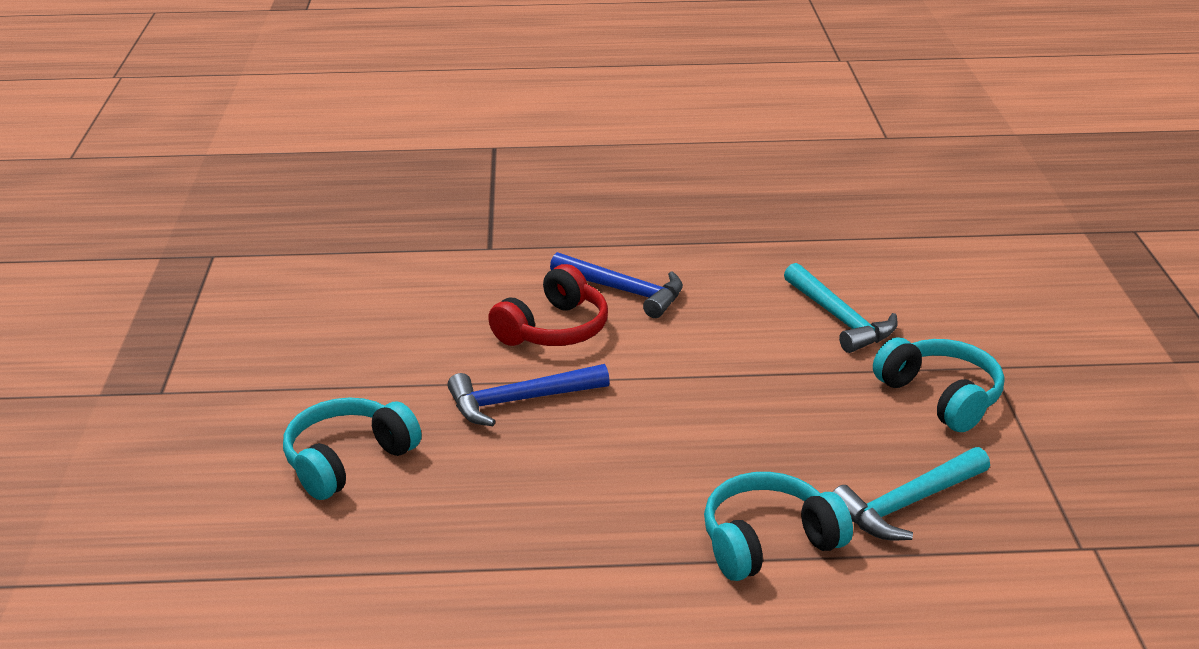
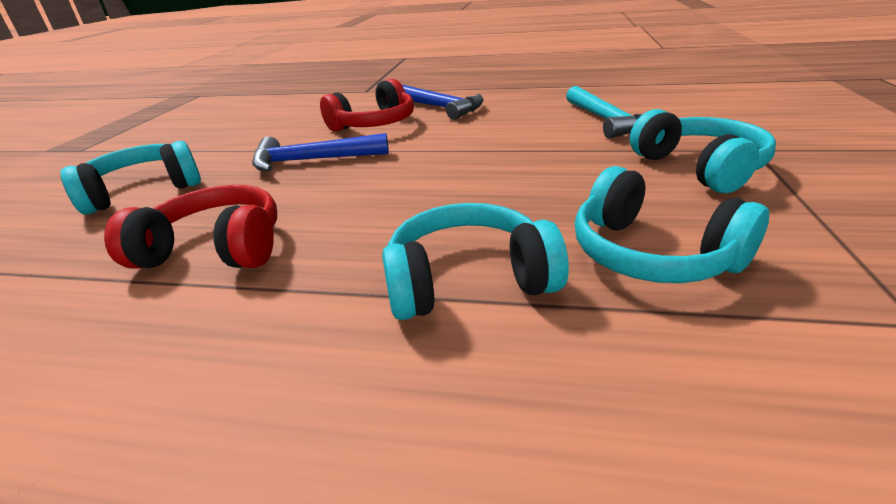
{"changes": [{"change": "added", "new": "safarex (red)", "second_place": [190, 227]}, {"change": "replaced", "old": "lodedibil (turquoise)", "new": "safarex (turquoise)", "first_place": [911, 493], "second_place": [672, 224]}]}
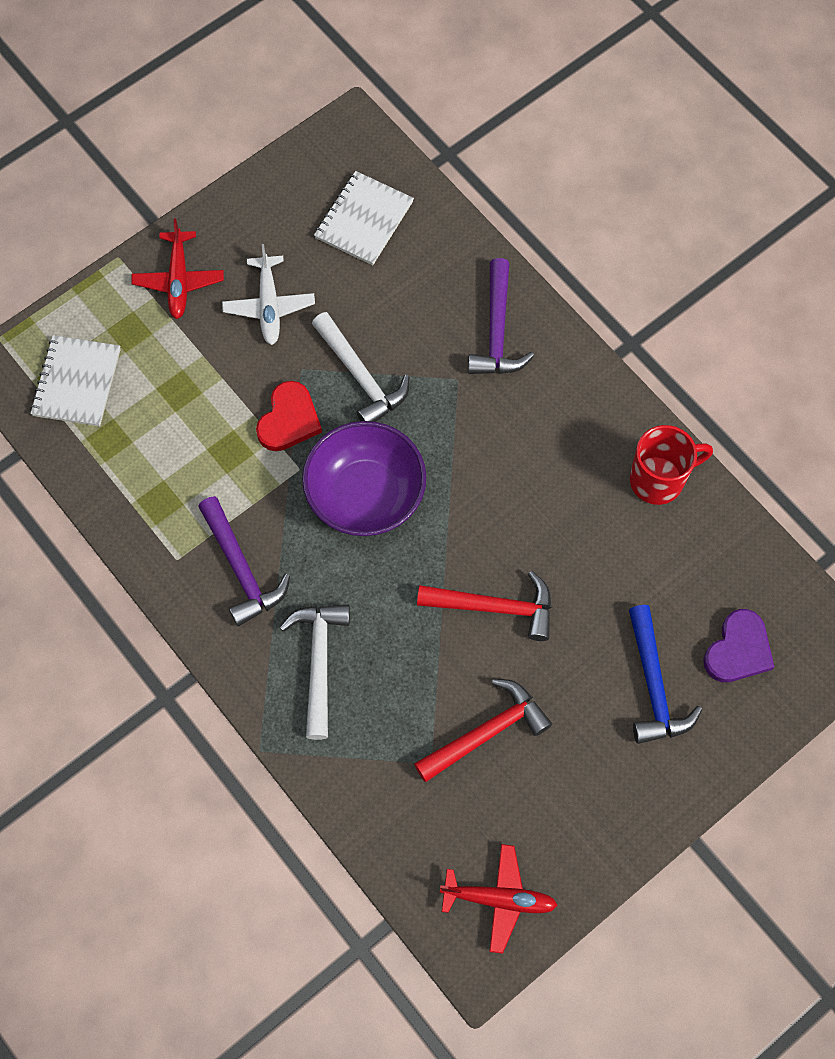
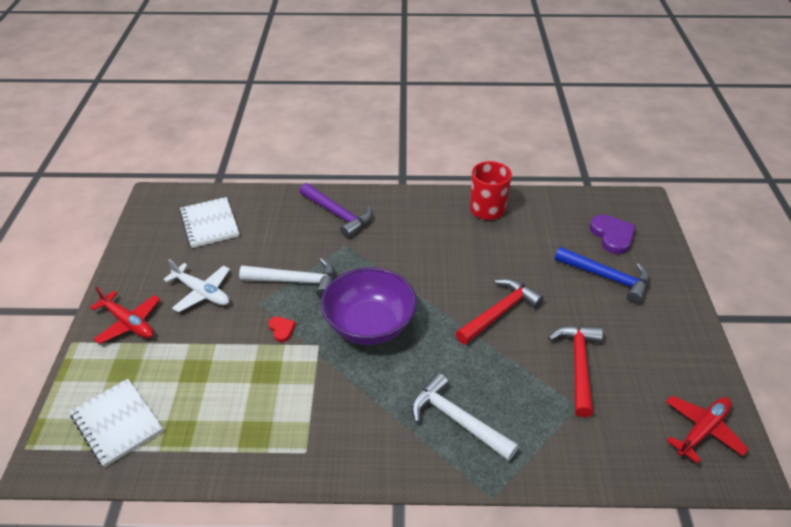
{"changes": [{"change": "resized", "old": "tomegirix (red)", "first_place": [289, 416], "second_place": [282, 329], "factor": 0.53}, {"change": "removed", "old": "lodedibil (purple)", "first_place": [244, 561]}]}
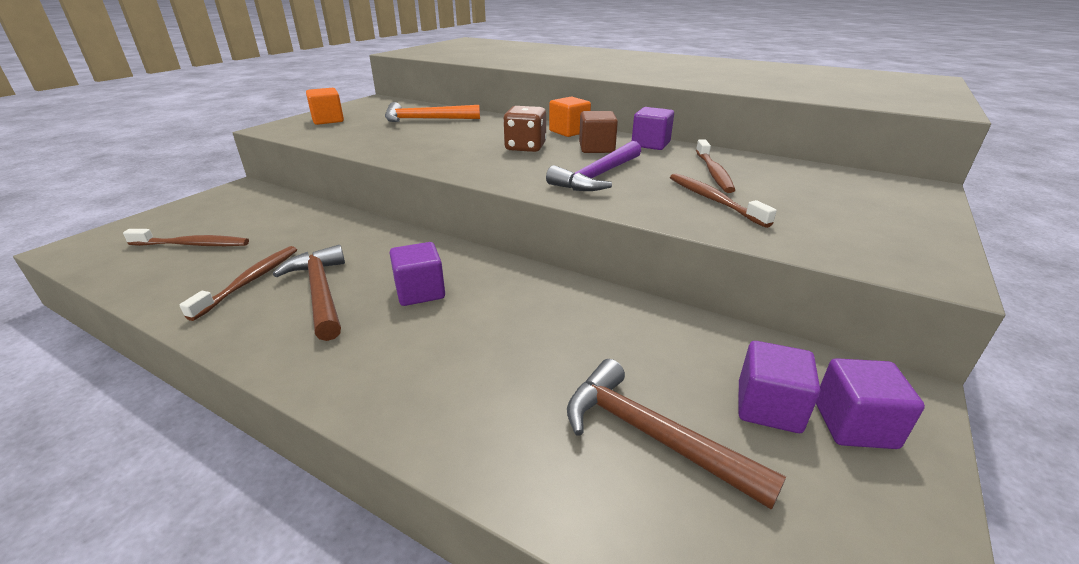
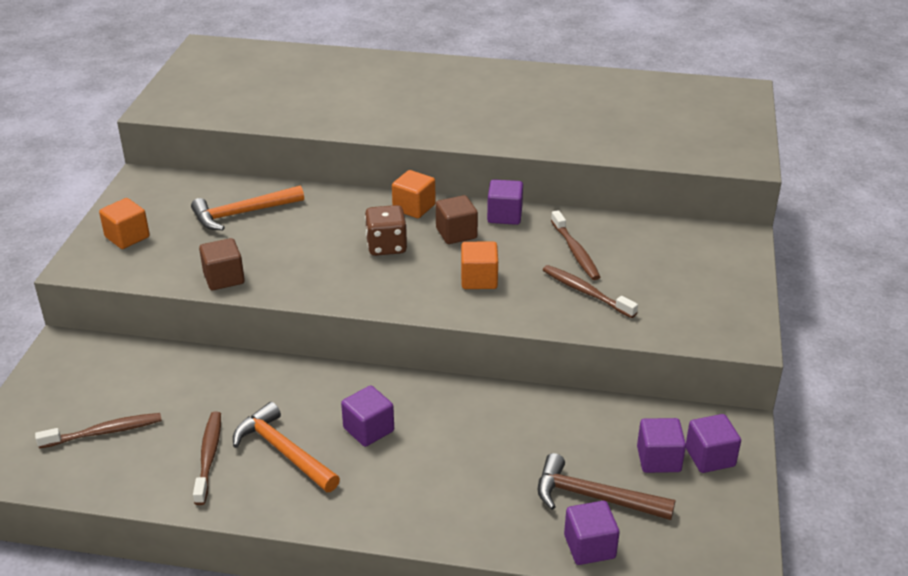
{"changes": [{"change": "added", "new": "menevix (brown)", "second_place": [222, 264]}, {"change": "recoloured", "old": "lodedibil (brown)", "new": "lodedibil (orange)", "first_place": [309, 293], "second_place": [286, 447]}, {"change": "replaced", "old": "lodedibil (purple)", "new": "menevix (orange)", "first_place": [593, 166], "second_place": [479, 265]}, {"change": "added", "new": "menevix (purple)", "second_place": [592, 533]}]}
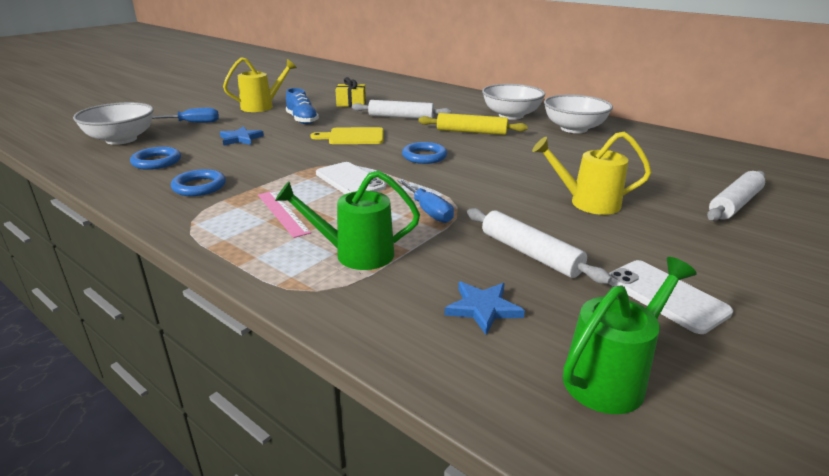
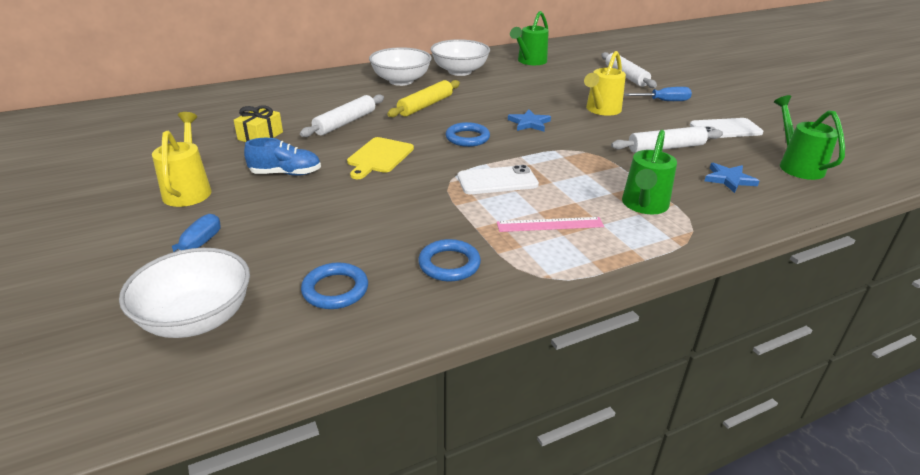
{"changes": [{"change": "moved", "old": "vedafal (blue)", "first_place": [242, 136], "second_place": [529, 120]}, {"change": "added", "new": "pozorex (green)", "second_place": [529, 38]}, {"change": "moved", "old": "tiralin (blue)", "first_place": [425, 201], "second_place": [658, 94]}]}
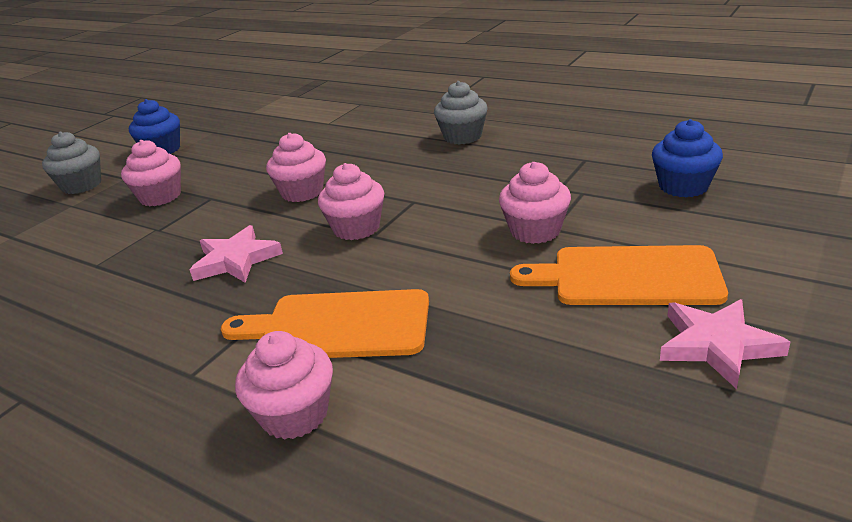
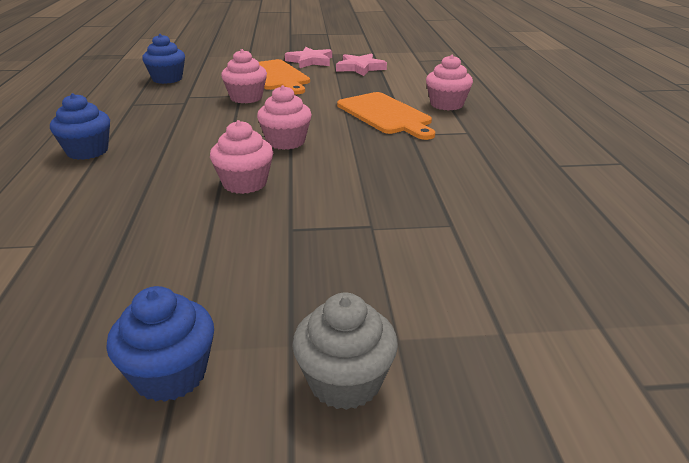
{"changes": [{"change": "recoloured", "old": "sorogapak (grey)", "new": "sorogapak (blue)", "first_place": [461, 113], "second_place": [80, 126]}, {"change": "moved", "old": "vedafal (pink)", "first_place": [236, 254], "second_place": [361, 64]}, {"change": "removed", "old": "sorogapak (pink)", "first_place": [151, 173]}]}
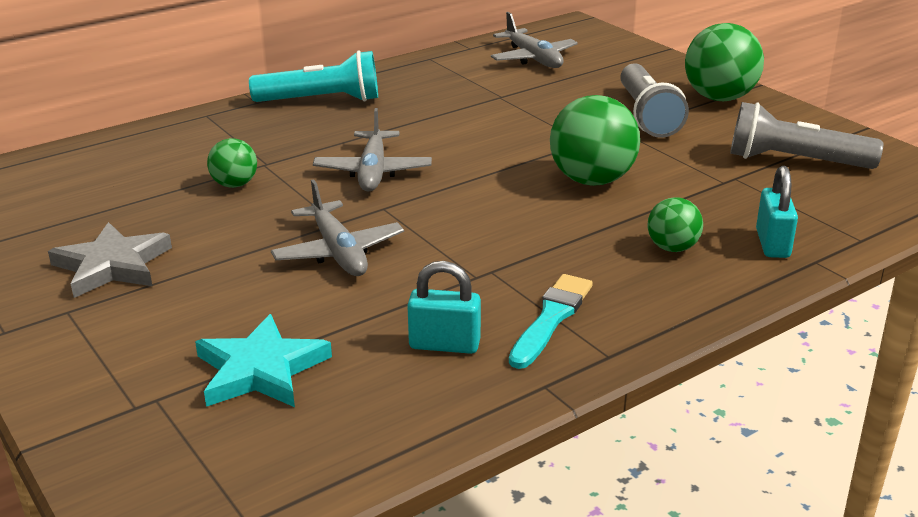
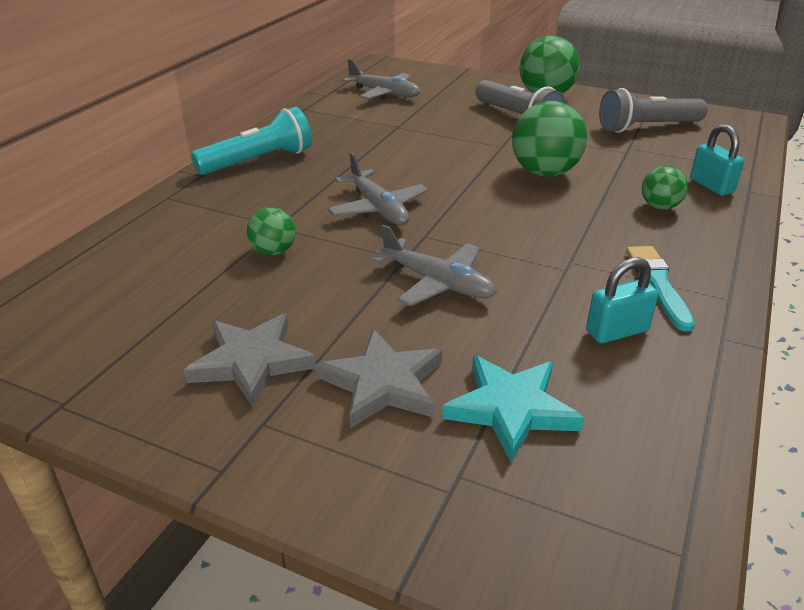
{"changes": [{"change": "added", "new": "vedafal (grey)", "second_place": [379, 378]}]}
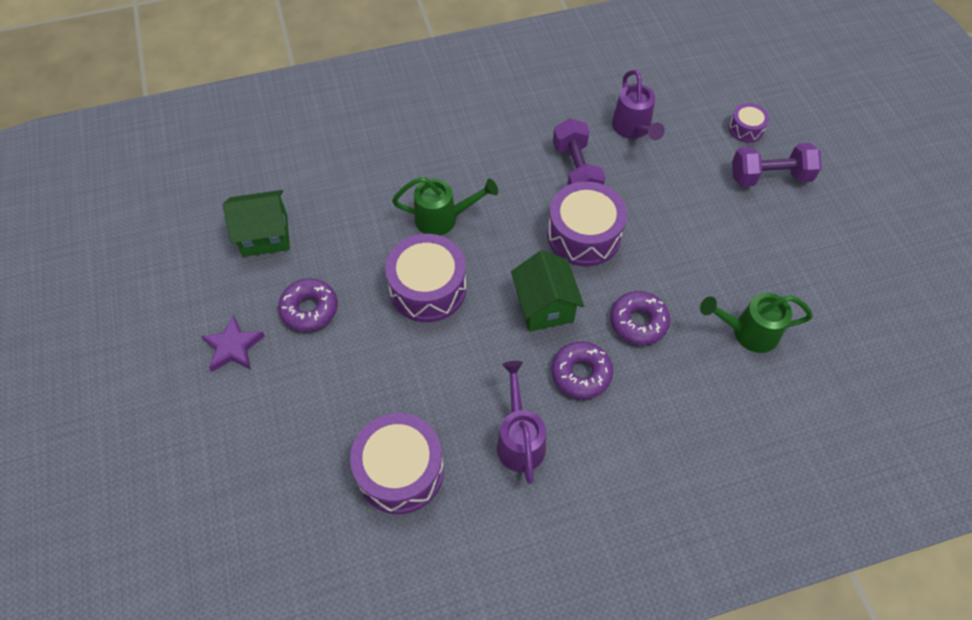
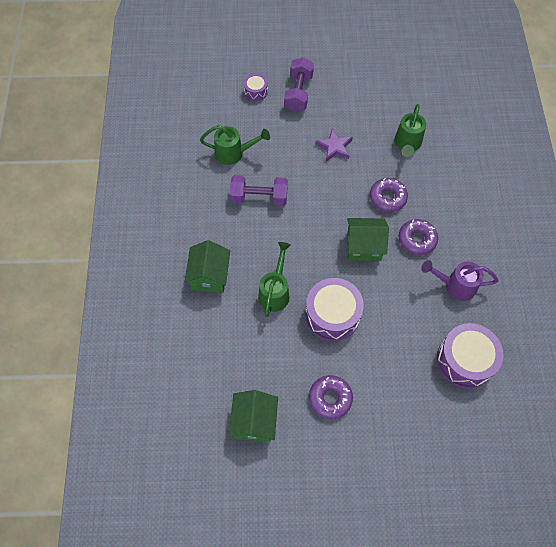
{"changes": [{"change": "added", "new": "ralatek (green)", "second_place": [207, 266]}, {"change": "recoloured", "old": "pozorex (purple)", "new": "pozorex (green)", "first_place": [638, 105], "second_place": [235, 145]}, {"change": "moved", "old": "vedafal (purple)", "first_place": [233, 343], "second_place": [334, 144]}, {"change": "removed", "old": "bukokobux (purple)", "first_place": [587, 224]}]}
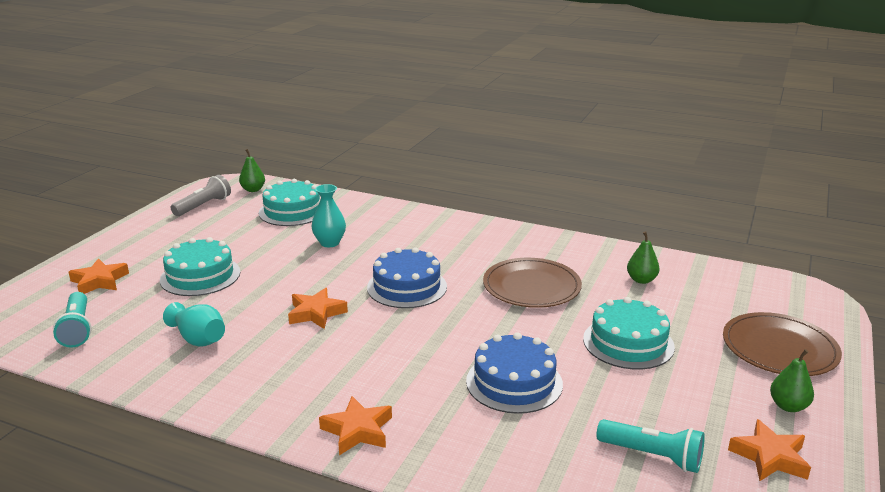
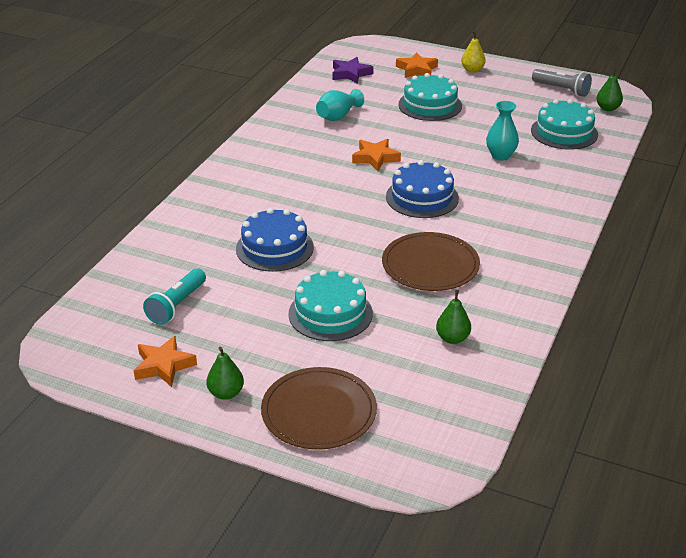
{"changes": [{"change": "replaced", "old": "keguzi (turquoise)", "new": "vedafal (purple)", "first_place": [72, 320], "second_place": [352, 70]}, {"change": "added", "new": "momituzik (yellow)", "second_place": [473, 52]}, {"change": "removed", "old": "vedafal (orange)", "first_place": [355, 425]}]}
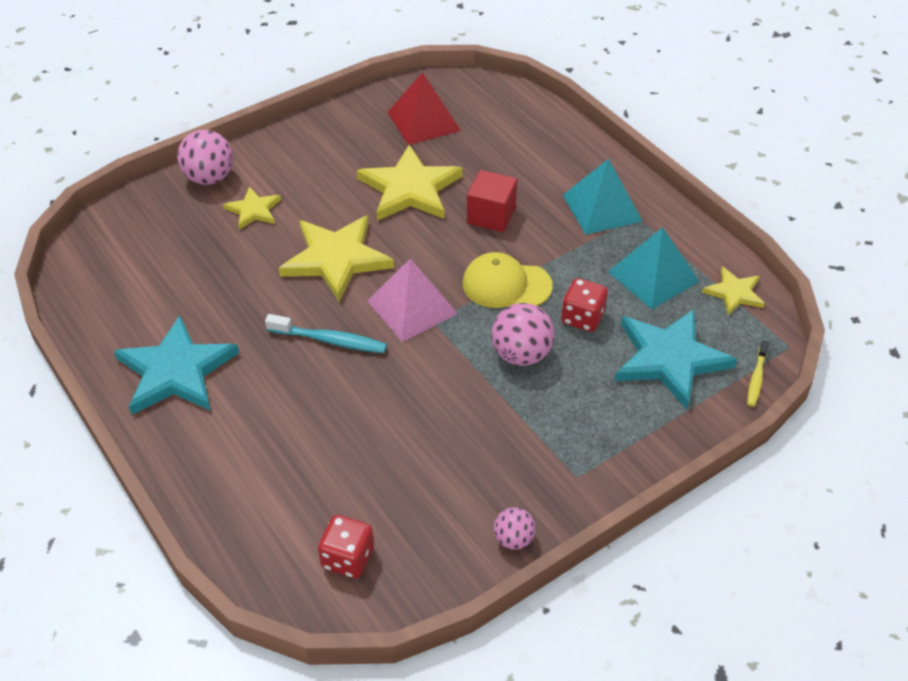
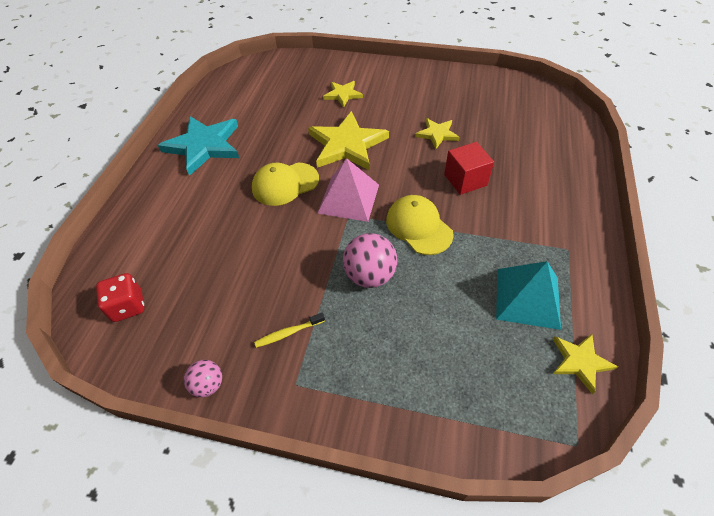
{"changes": [{"change": "replaced", "old": "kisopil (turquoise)", "new": "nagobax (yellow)", "first_place": [326, 333], "second_place": [285, 184]}, {"change": "moved", "old": "kisopil (yellow)", "first_place": [758, 373], "second_place": [289, 330]}, {"change": "resized", "old": "vedafal (yellow)", "first_place": [410, 183], "second_place": [437, 133], "factor": 0.53}, {"change": "removed", "old": "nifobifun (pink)", "first_place": [205, 157]}, {"change": "removed", "old": "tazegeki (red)", "first_place": [424, 108]}, {"change": "removed", "old": "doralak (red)", "first_place": [584, 305]}, {"change": "removed", "old": "tazegeki (turquoise)", "first_place": [602, 197]}, {"change": "removed", "old": "vedafal (turquoise)", "first_place": [676, 359]}]}
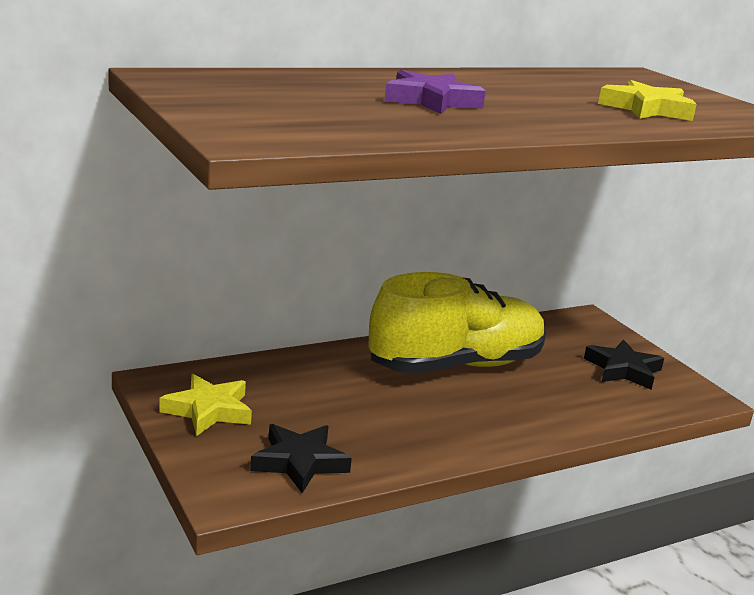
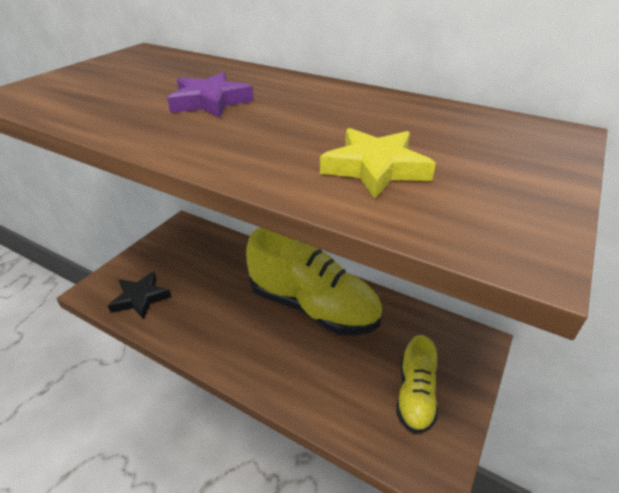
{"changes": [{"change": "replaced", "old": "vedafal (black)", "new": "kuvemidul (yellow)", "first_place": [624, 365], "second_place": [417, 384]}, {"change": "removed", "old": "vedafal (yellow)", "first_place": [205, 405]}]}
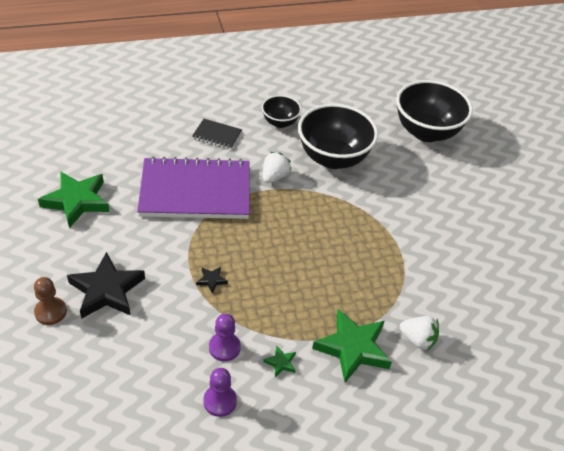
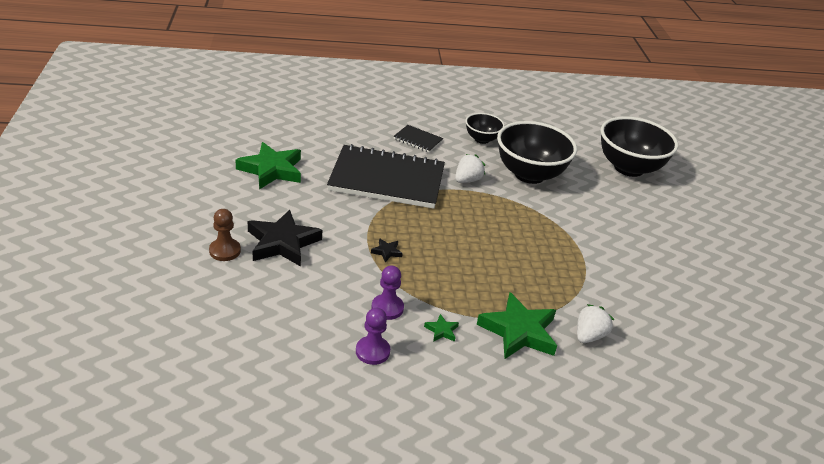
{"changes": [{"change": "recoloured", "old": "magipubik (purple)", "new": "magipubik (black)", "first_place": [193, 187], "second_place": [386, 176]}, {"change": "turned", "old": "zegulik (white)", "first_place": [419, 333], "second_place": [595, 323], "degrees": -90}]}
